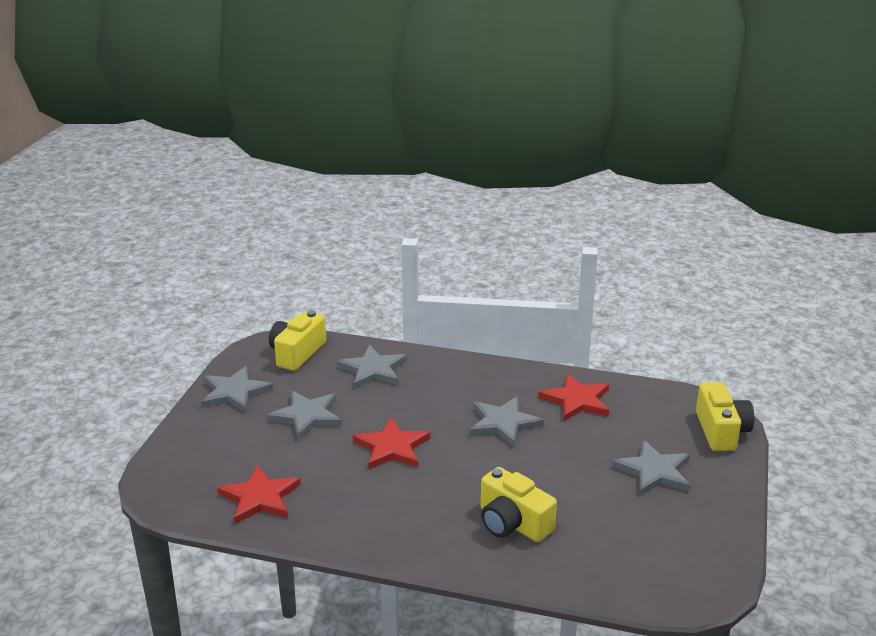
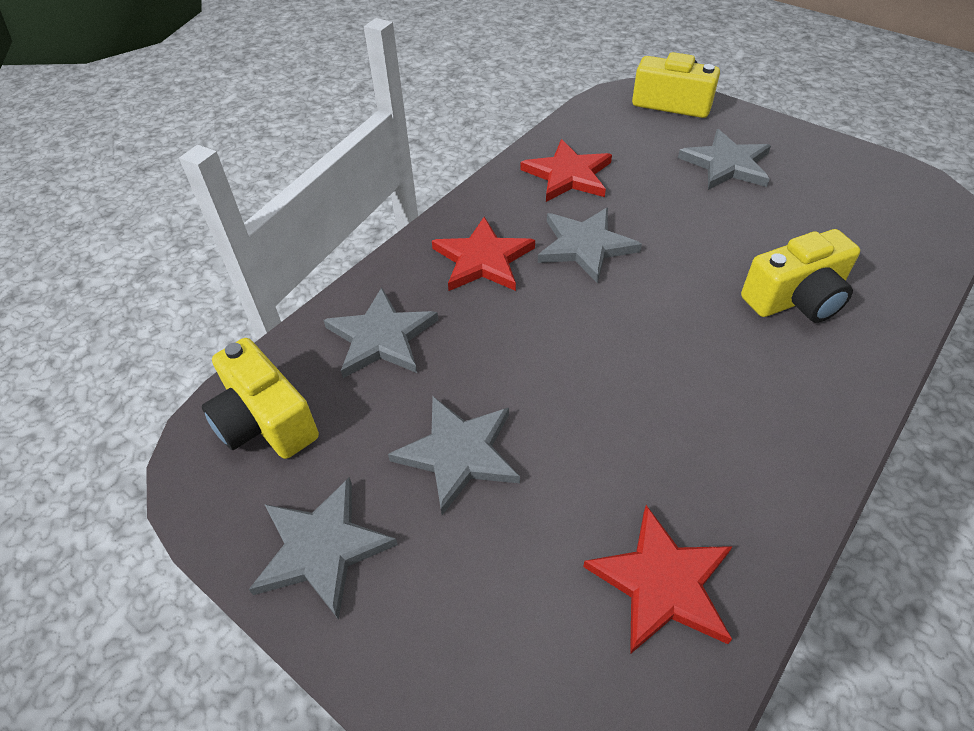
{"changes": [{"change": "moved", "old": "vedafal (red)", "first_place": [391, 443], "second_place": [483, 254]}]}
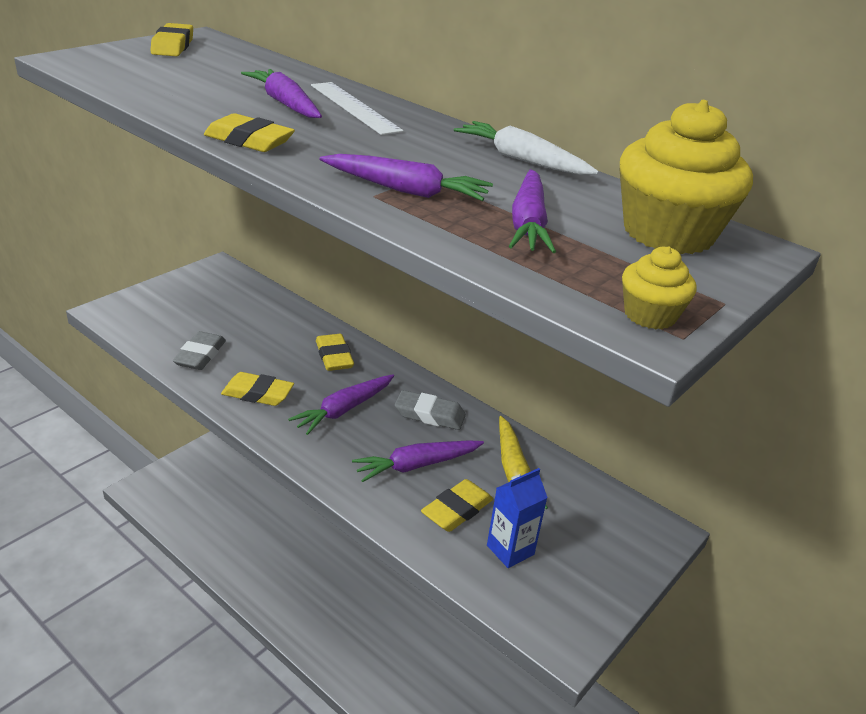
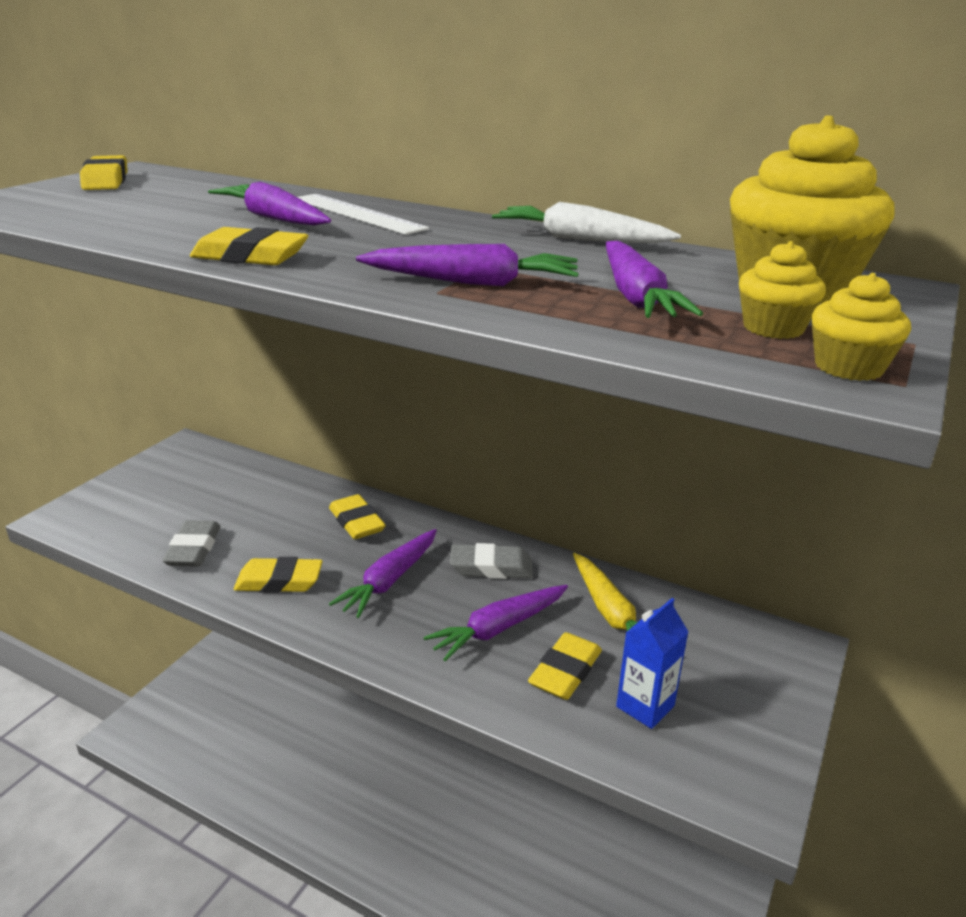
{"changes": [{"change": "added", "new": "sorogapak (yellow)", "second_place": [782, 290]}]}
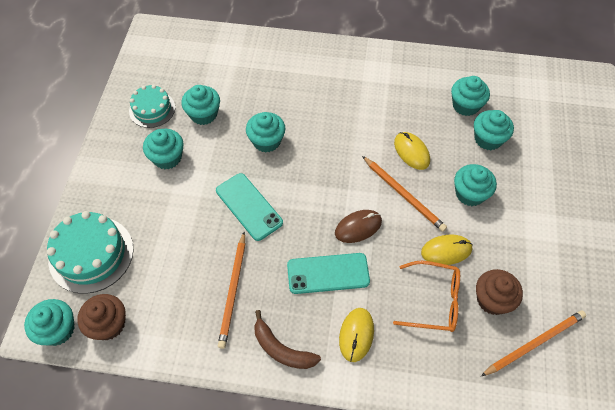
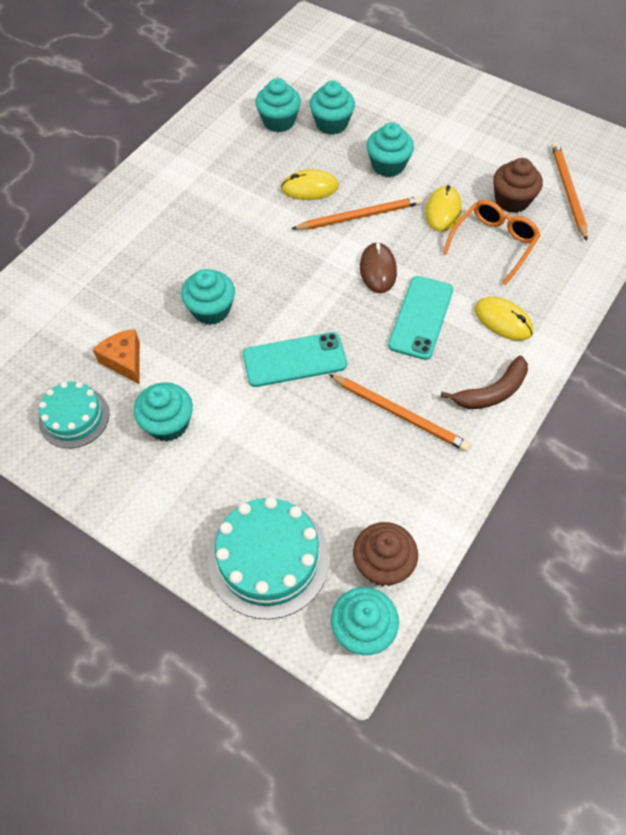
{"changes": [{"change": "replaced", "old": "sorogapak (turquoise)", "new": "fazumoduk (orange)", "first_place": [201, 105], "second_place": [116, 356]}]}
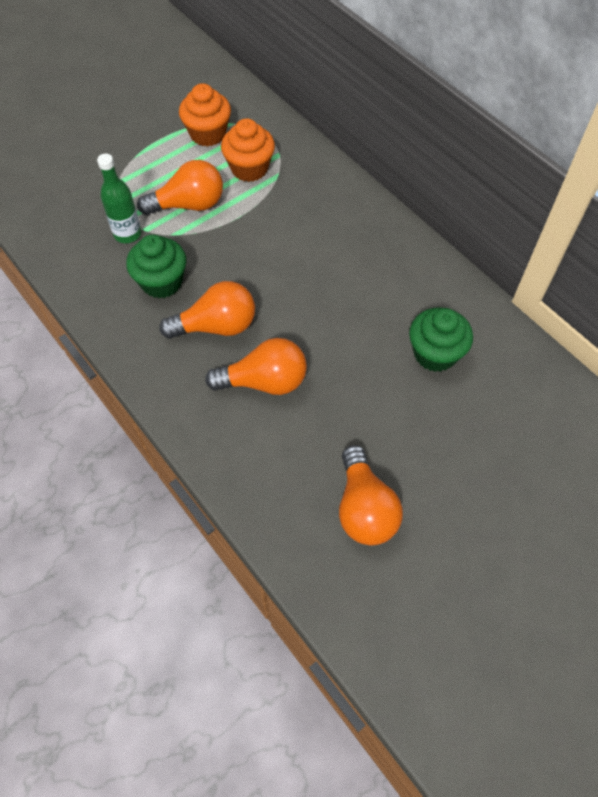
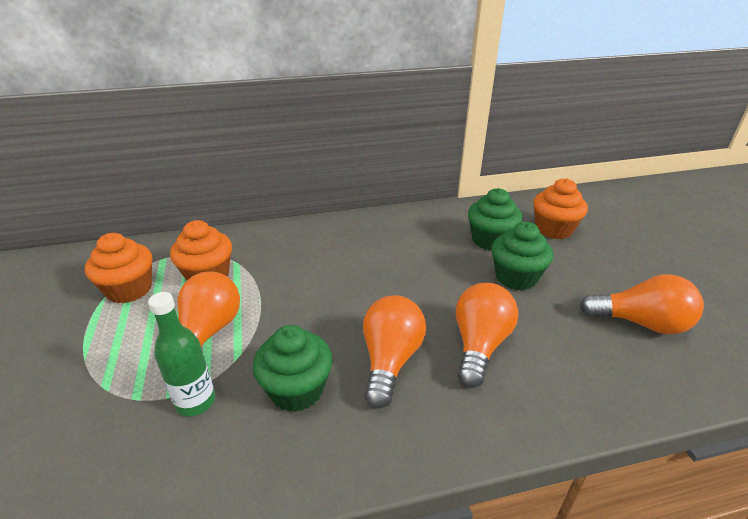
{"changes": [{"change": "added", "new": "sorogapak (green)", "second_place": [522, 256]}, {"change": "added", "new": "sorogapak (orange)", "second_place": [560, 208]}]}
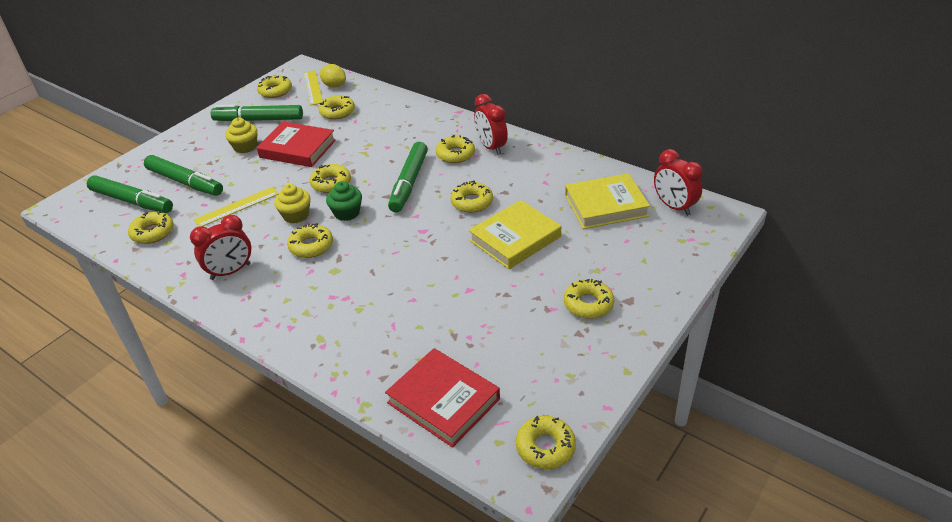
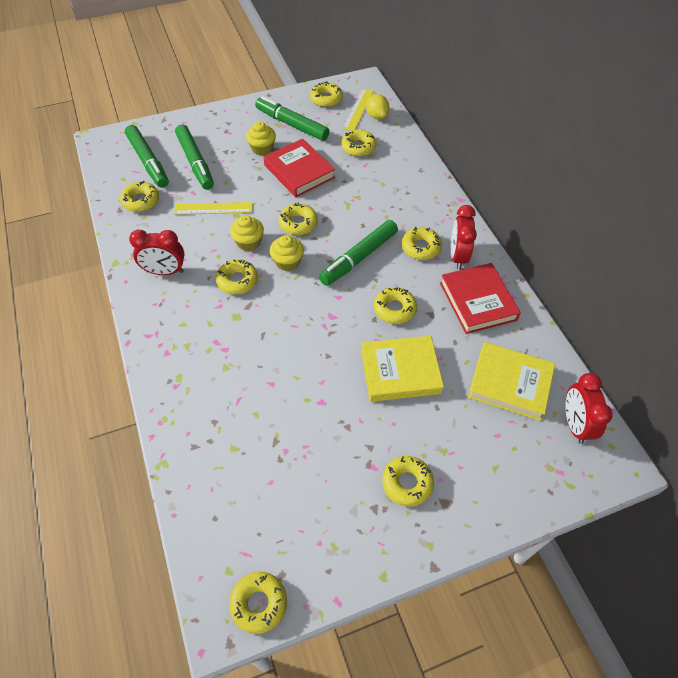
{"changes": [{"change": "recoloured", "old": "sorogapak (green)", "new": "sorogapak (yellow)", "first_place": [344, 201], "second_place": [287, 253]}, {"change": "moved", "old": "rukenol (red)", "first_place": [442, 398], "second_place": [480, 298]}]}
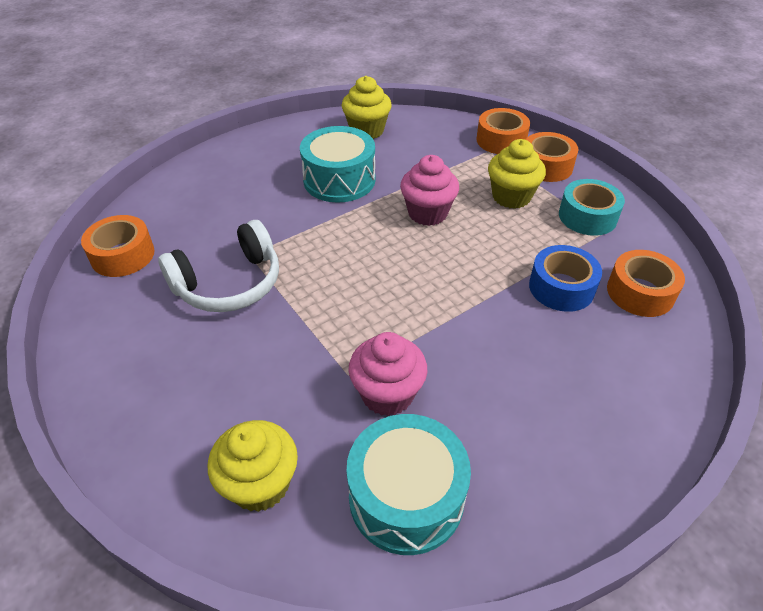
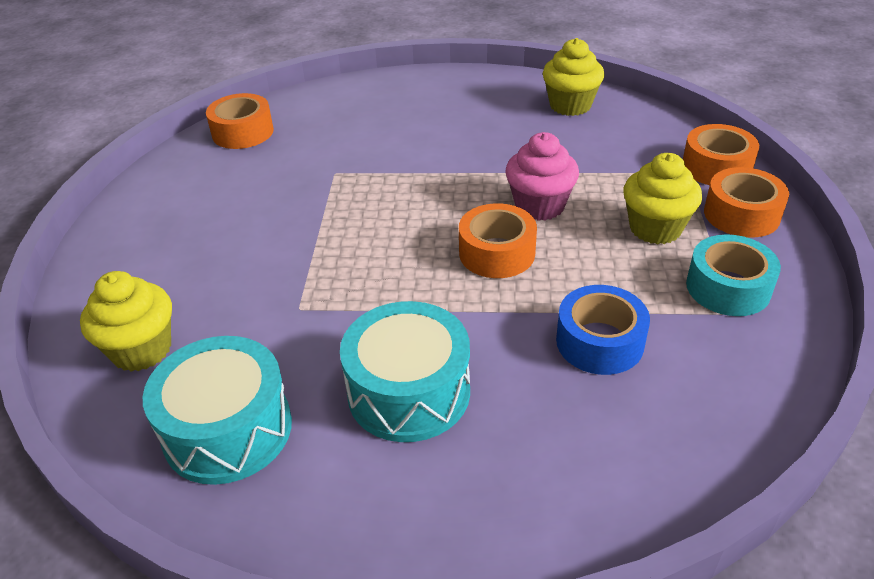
{"changes": [{"change": "moved", "old": "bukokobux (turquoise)", "first_place": [338, 164], "second_place": [405, 371]}, {"change": "moved", "old": "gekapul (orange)", "first_place": [646, 283], "second_place": [498, 240]}, {"change": "removed", "old": "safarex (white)", "first_place": [218, 266]}, {"change": "removed", "old": "sorogapak (pink)", "first_place": [387, 374]}]}
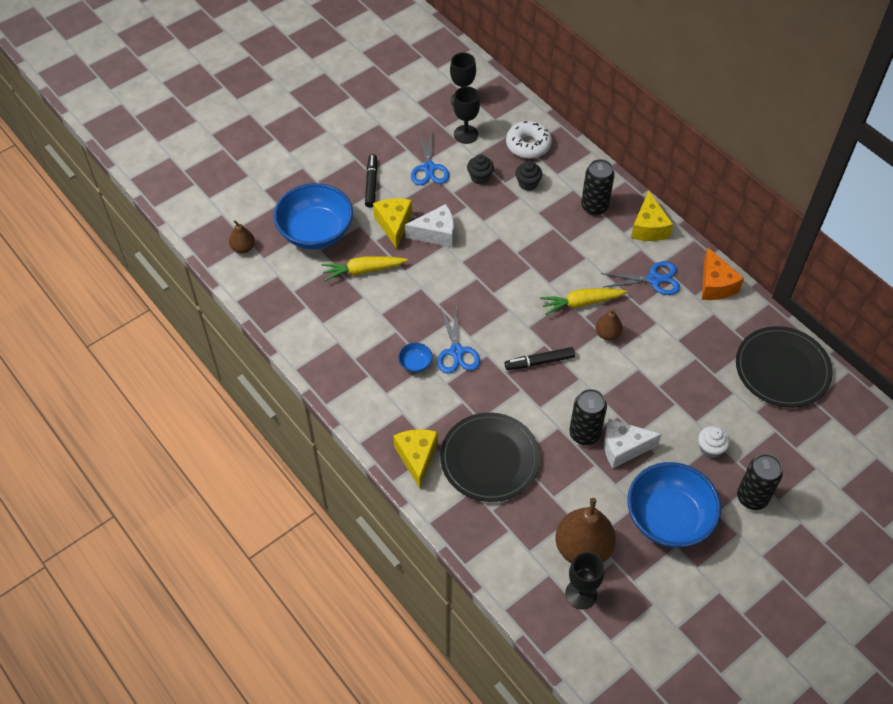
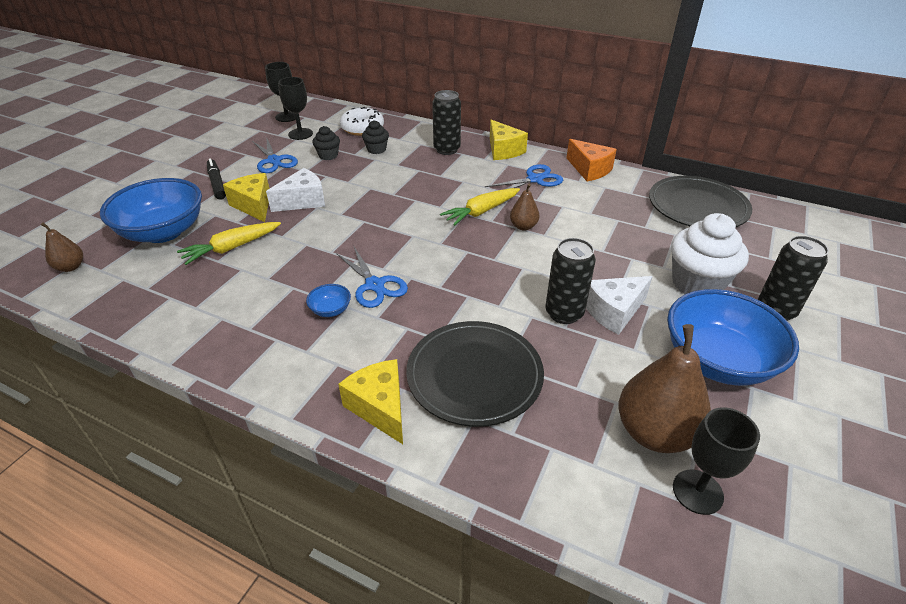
{"changes": [{"change": "resized", "old": "sorogapak (white)", "first_place": [714, 442], "second_place": [710, 253], "factor": 1.95}, {"change": "removed", "old": "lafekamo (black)", "first_place": [540, 358]}]}
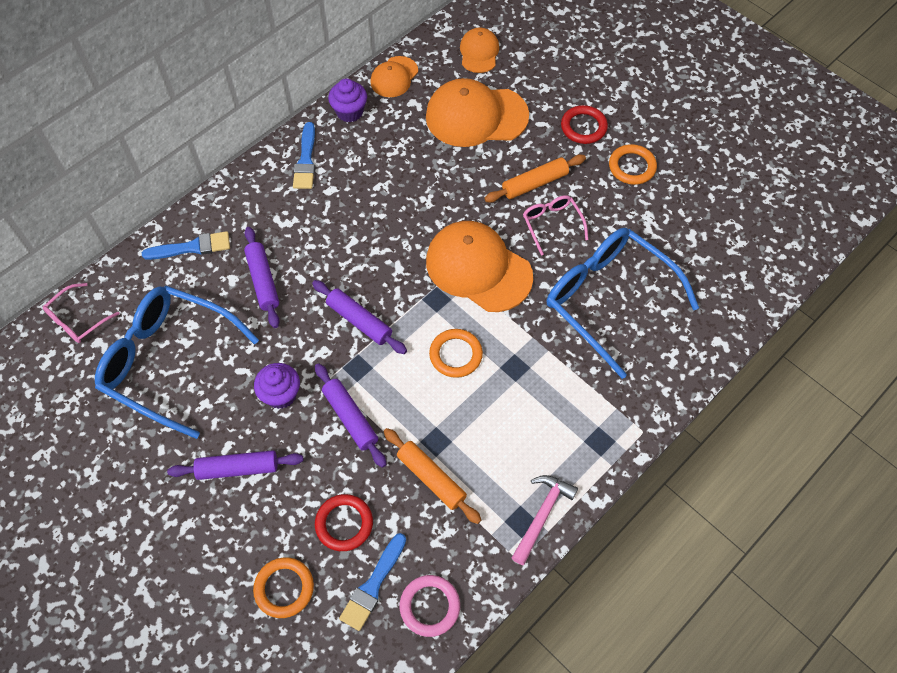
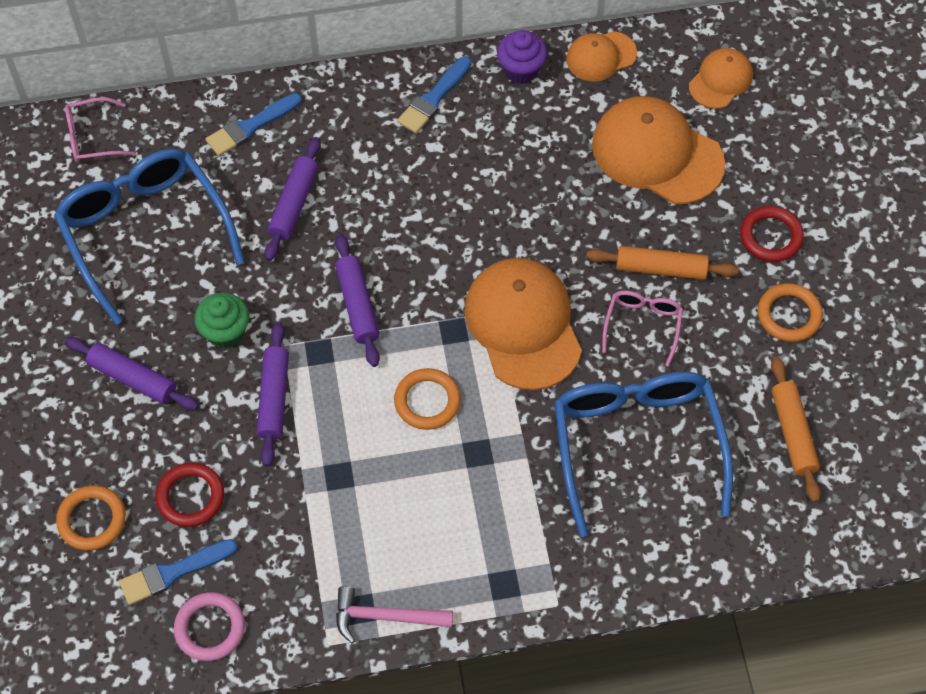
{"changes": [{"change": "recoloured", "old": "sorogapak (purple)", "new": "sorogapak (green)", "first_place": [277, 386], "second_place": [221, 320]}, {"change": "turned", "old": "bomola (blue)", "first_place": [186, 245], "second_place": [254, 124], "degrees": 120}, {"change": "turned", "old": "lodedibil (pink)", "first_place": [545, 520], "second_place": [394, 614], "degrees": -150}, {"change": "moved", "old": "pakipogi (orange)", "first_place": [432, 476], "second_place": [796, 429]}]}
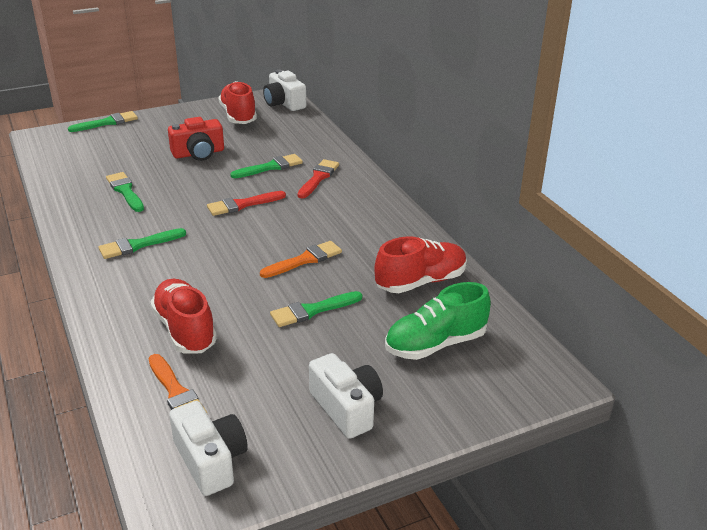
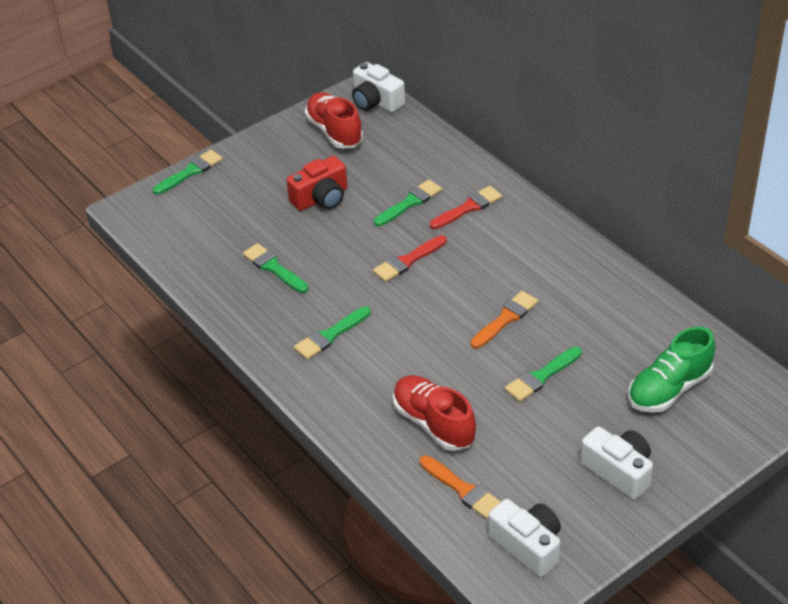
{"changes": [{"change": "turned", "old": "bomola (red)", "first_place": [318, 178], "second_place": [466, 207], "degrees": 45}, {"change": "removed", "old": "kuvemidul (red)", "first_place": [420, 264]}]}
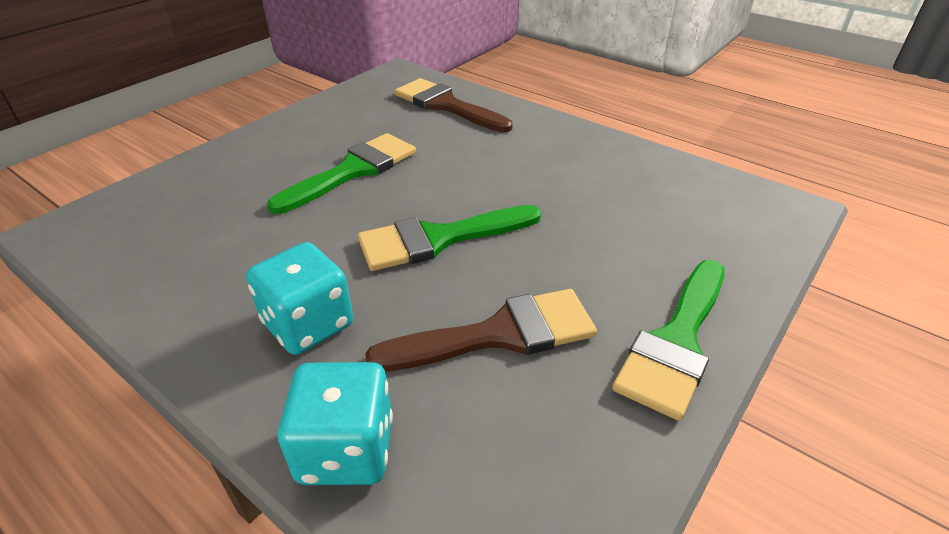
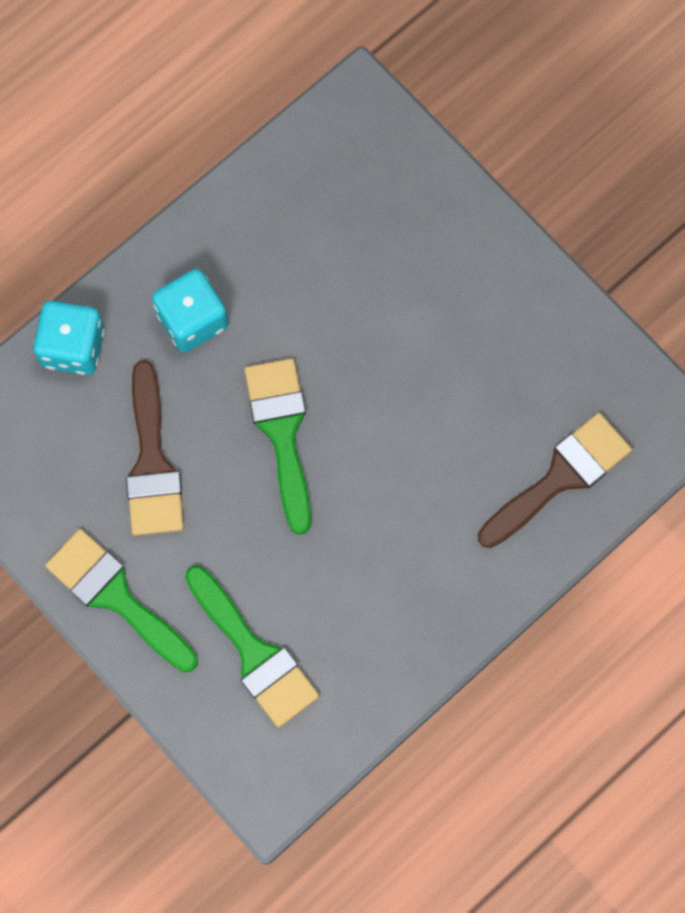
{"changes": [{"change": "moved", "old": "bomola (green)", "first_place": [341, 173], "second_place": [252, 647]}]}
